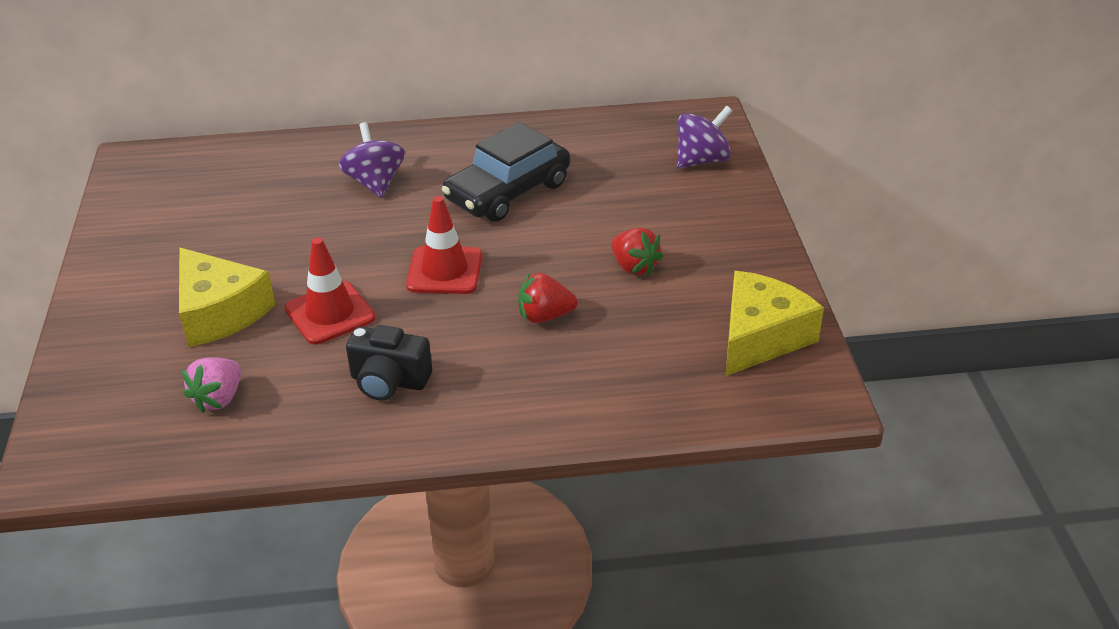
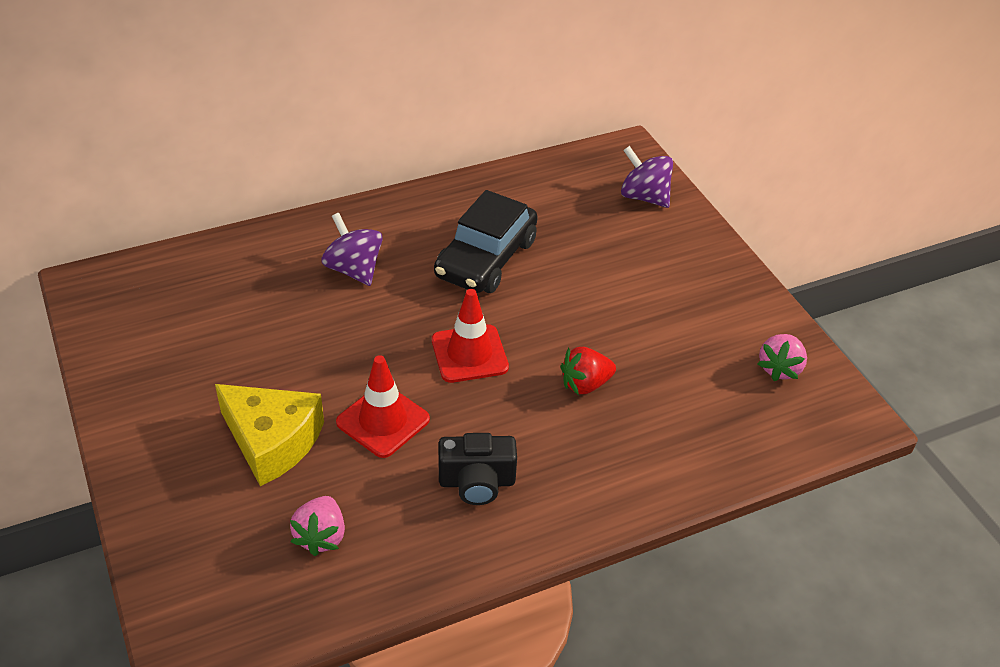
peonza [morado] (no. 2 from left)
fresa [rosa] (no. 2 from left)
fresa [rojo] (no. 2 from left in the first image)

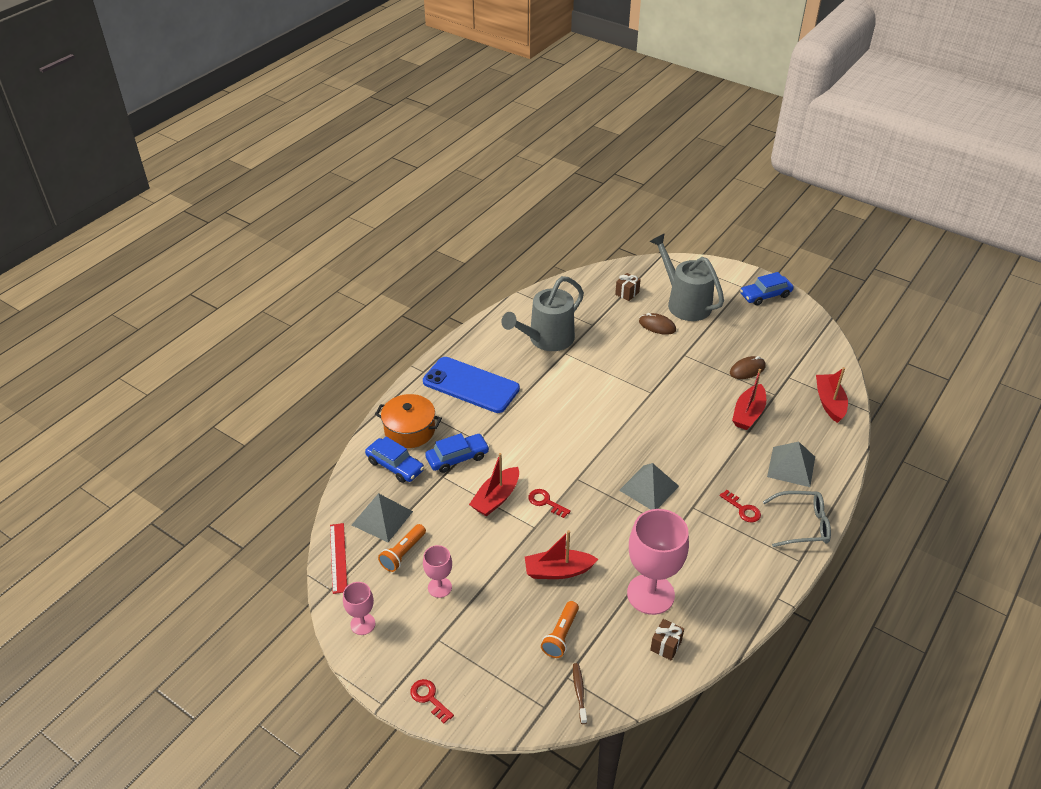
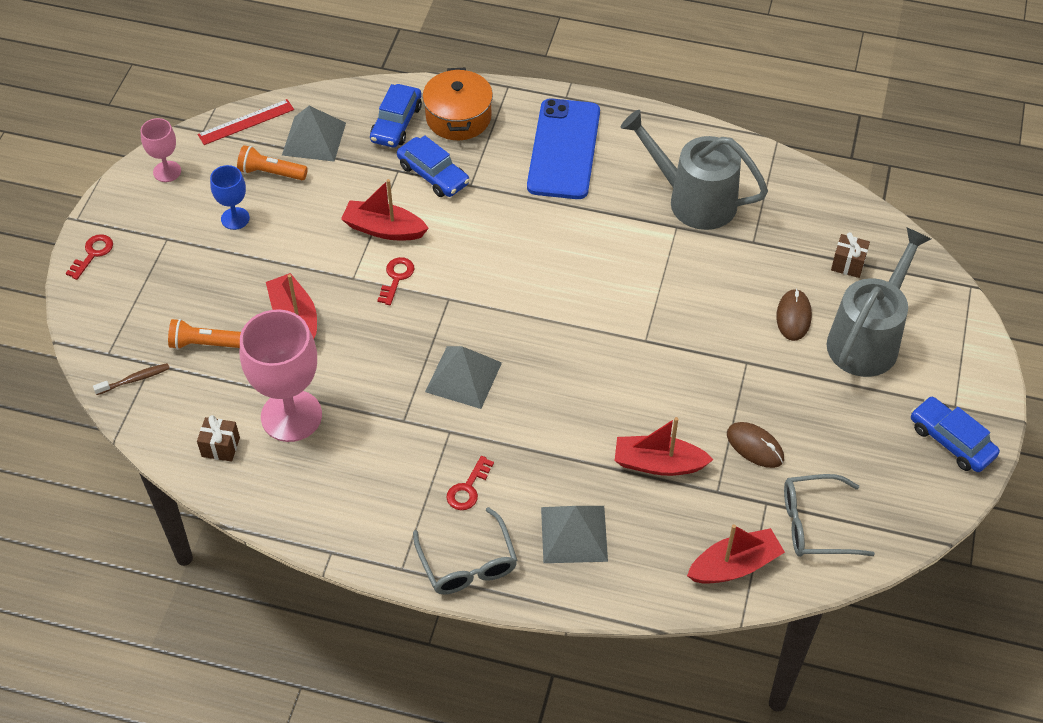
copa [azul]
gafas [gris] (no. 2 from left)

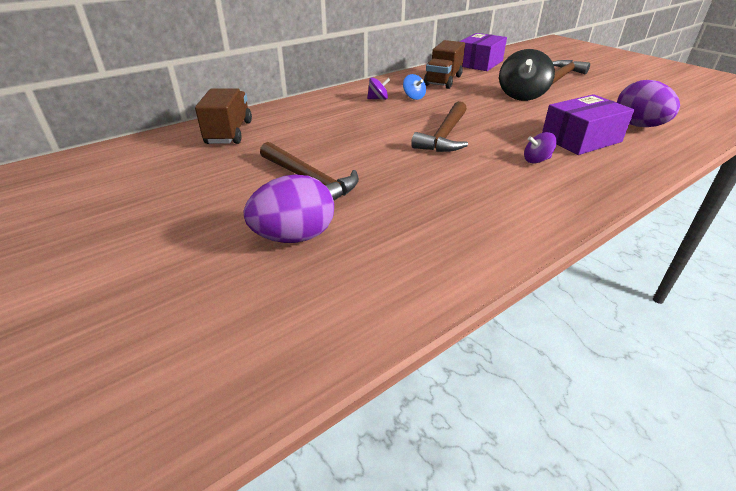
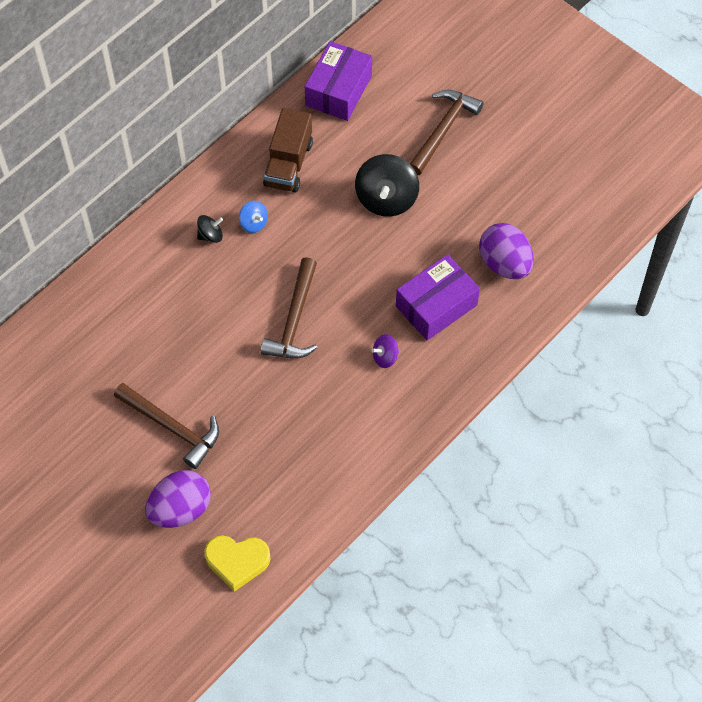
peonza [negro] (no. 1 from left)
corazón [amarillo]
camión [marrón] (no. 1 from left in the first image)

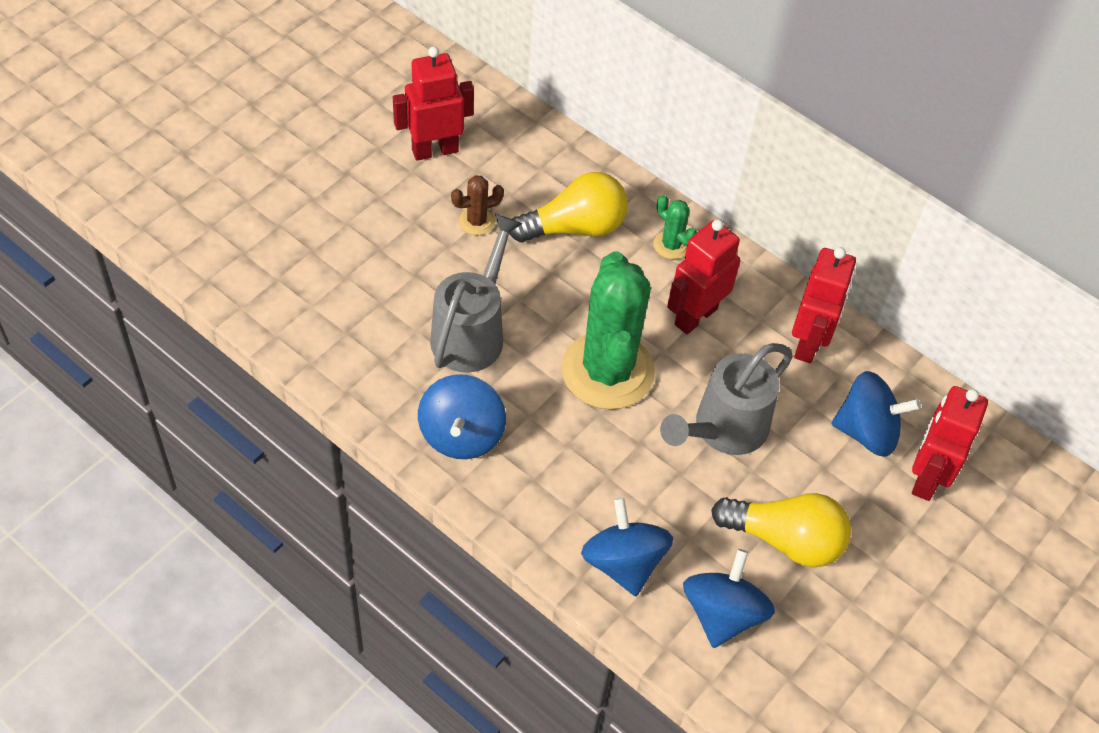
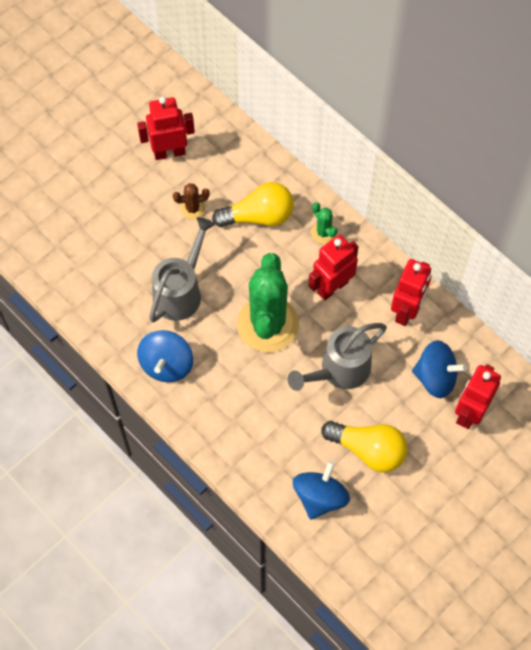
peonza [azul] (no. 2 from left in the first image)

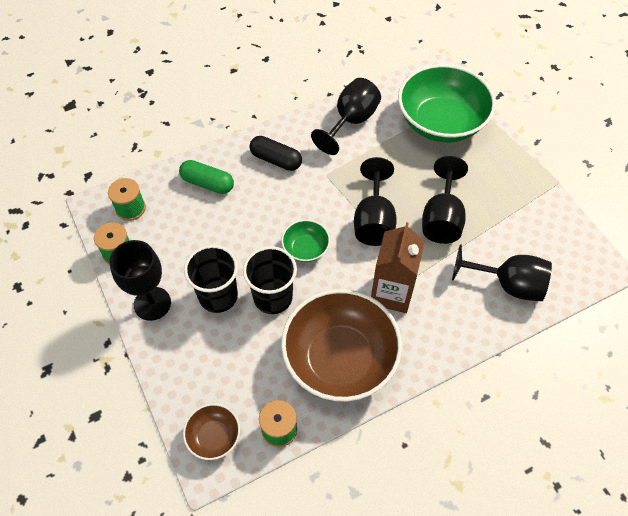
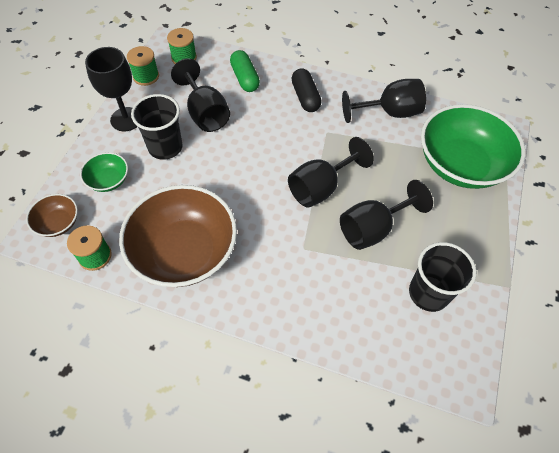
cuenco [verde] (no. 1 from left)
copa [negro] (no. 2 from left)
vaso [negro] (no. 2 from left)
cartón de leche [marrón]

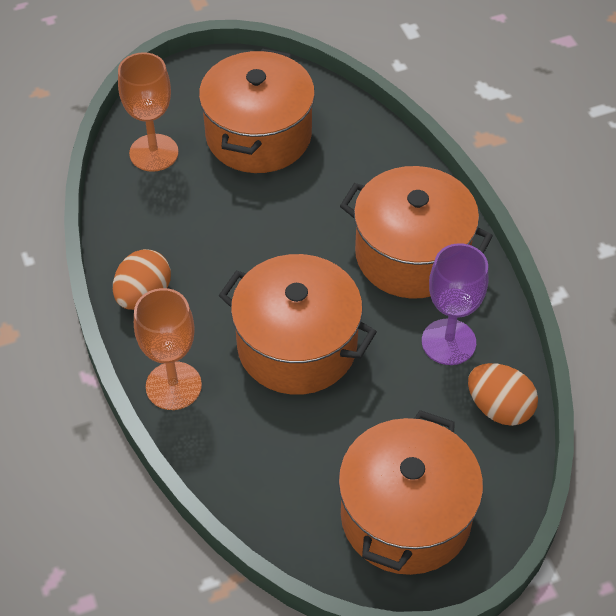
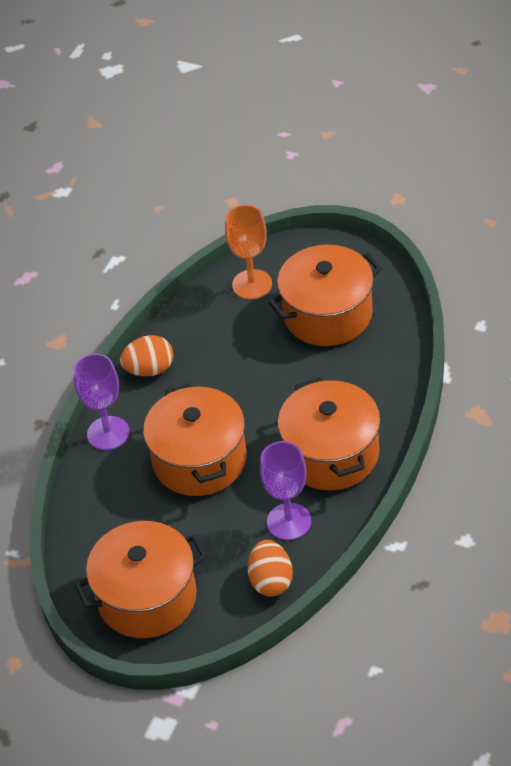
copa [morado] (no. 1 from left)

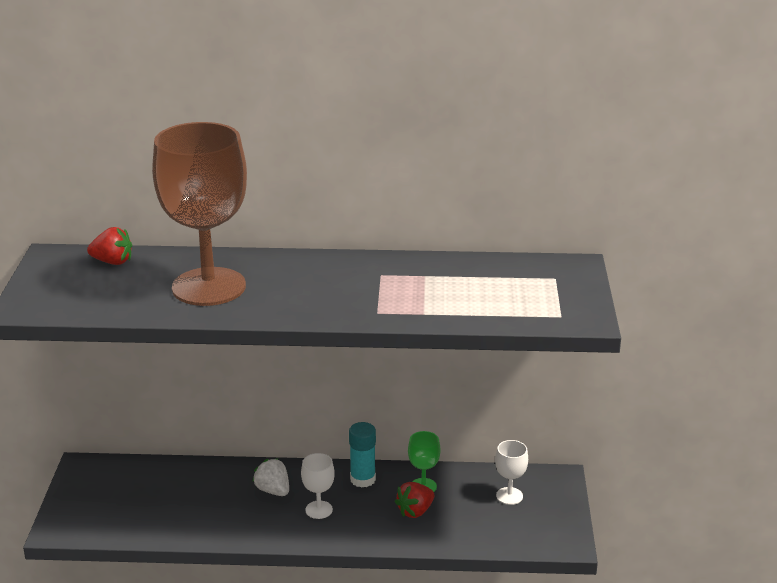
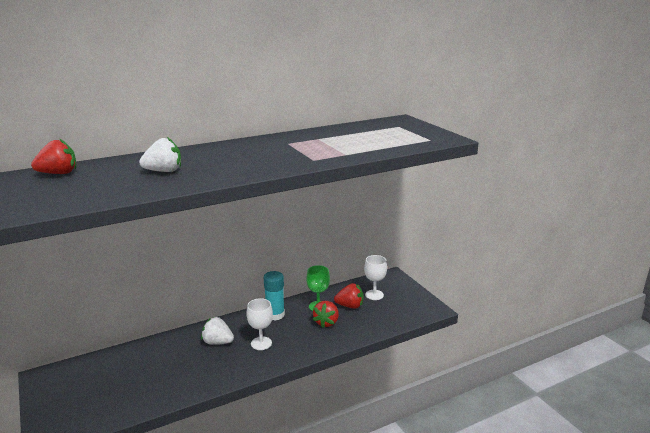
fresa [blanco] (no. 1 from left)
fresa [rojo] (no. 3 from left)

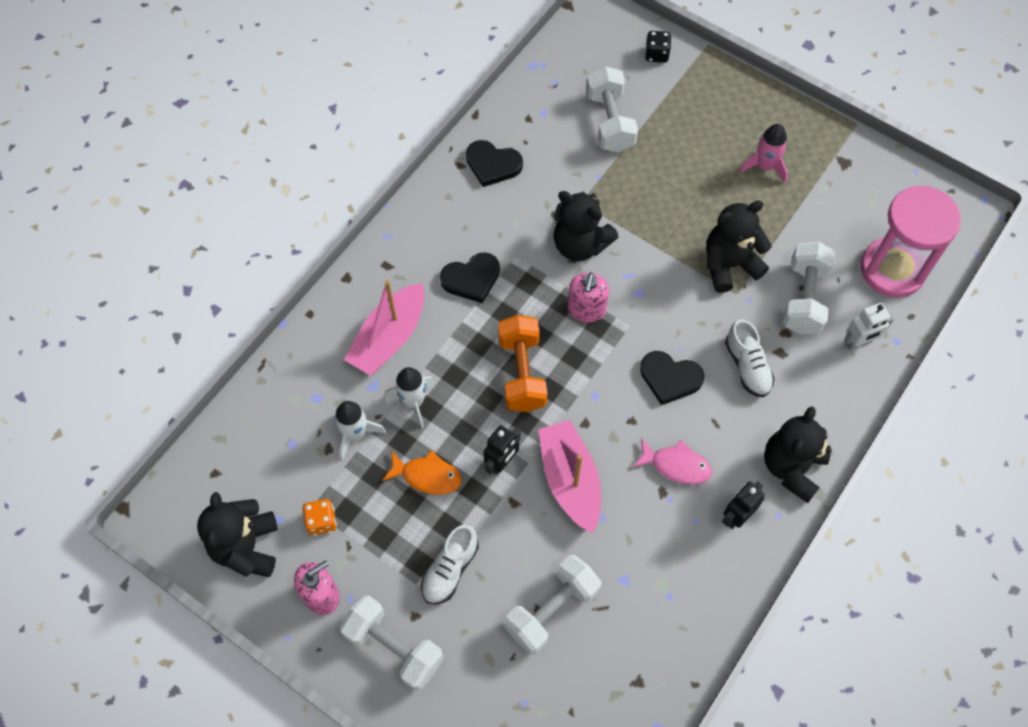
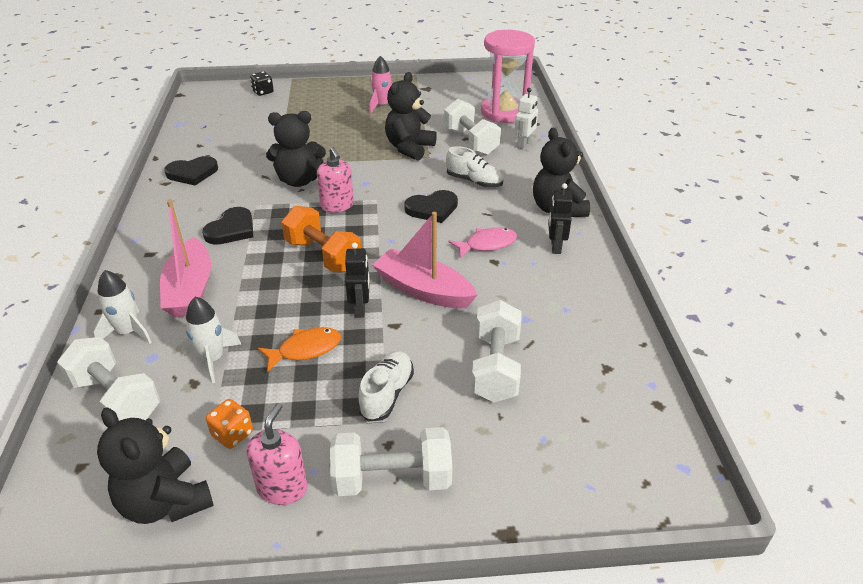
mancuerna [blanco] (no. 1 from left)
cohete [blanco] (no. 1 from left)
zapato [blanco] (no. 1 from left)

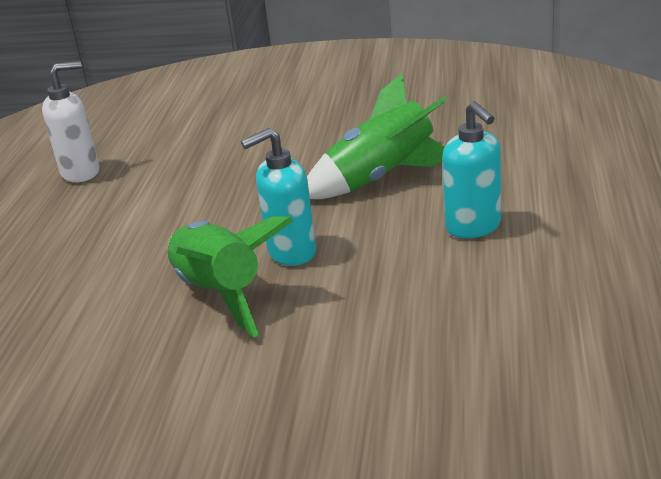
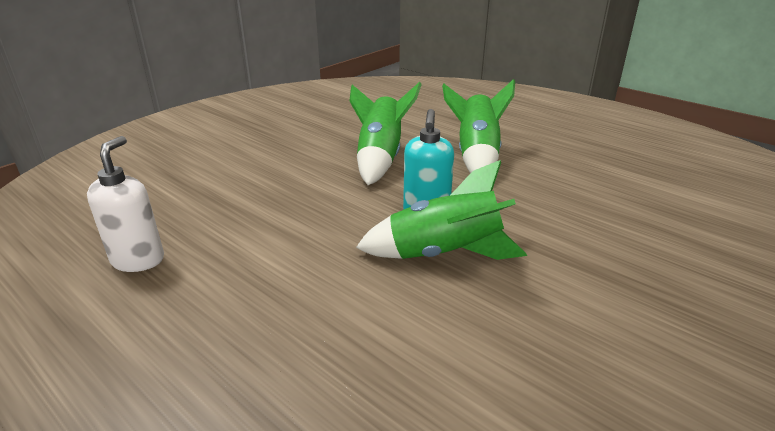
cohete [verde] (no. 3 from left)

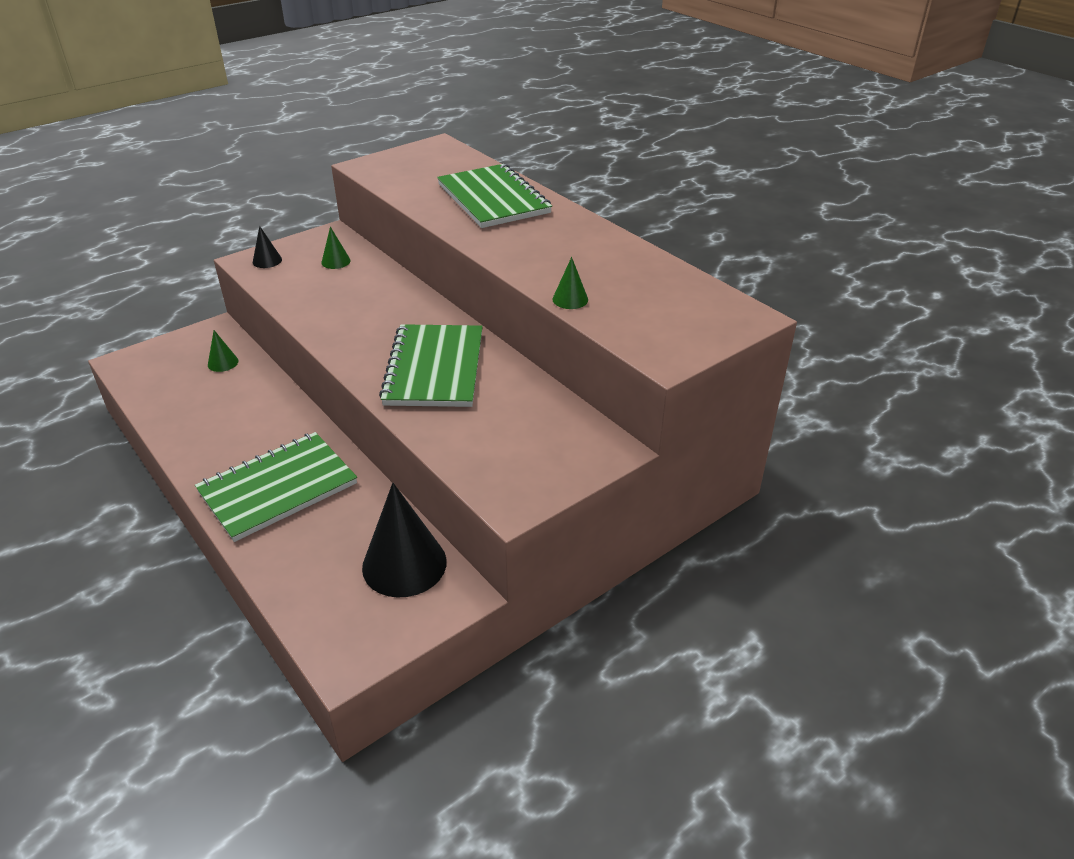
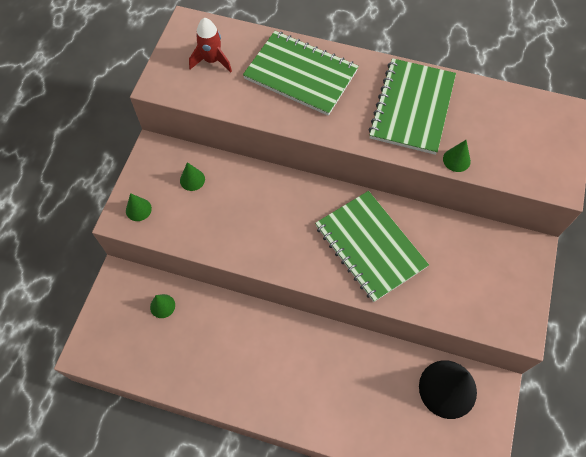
cono [verde] (no. 1 from left)
cohete [rojo]
cuaderno [verde] (no. 3 from left)

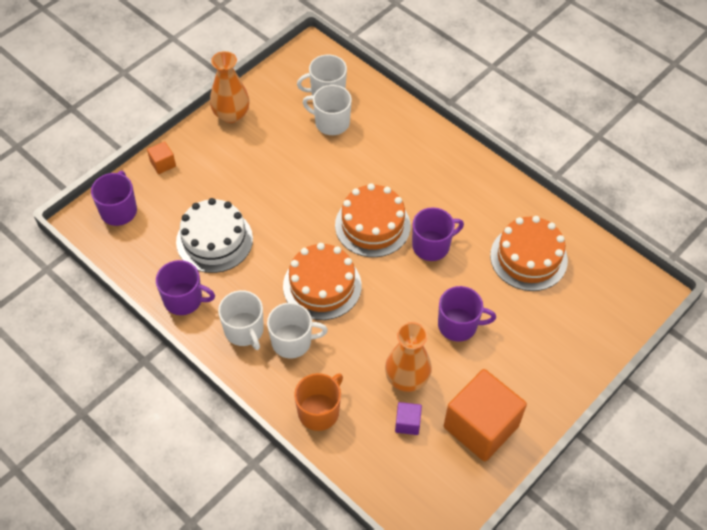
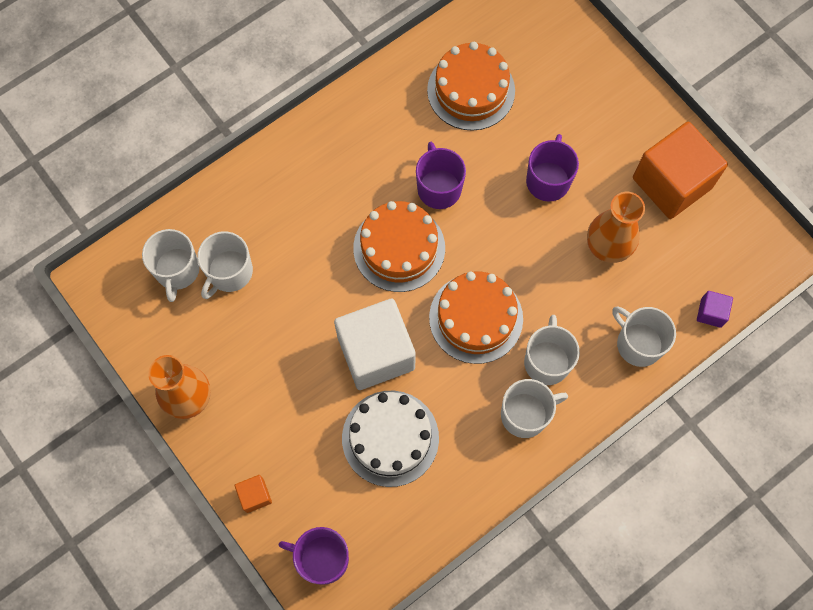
cubo [blanco]
taza [blanco] (no. 5 from left)
cubo [morado]
taza [morado] (no. 2 from left in the first image)

